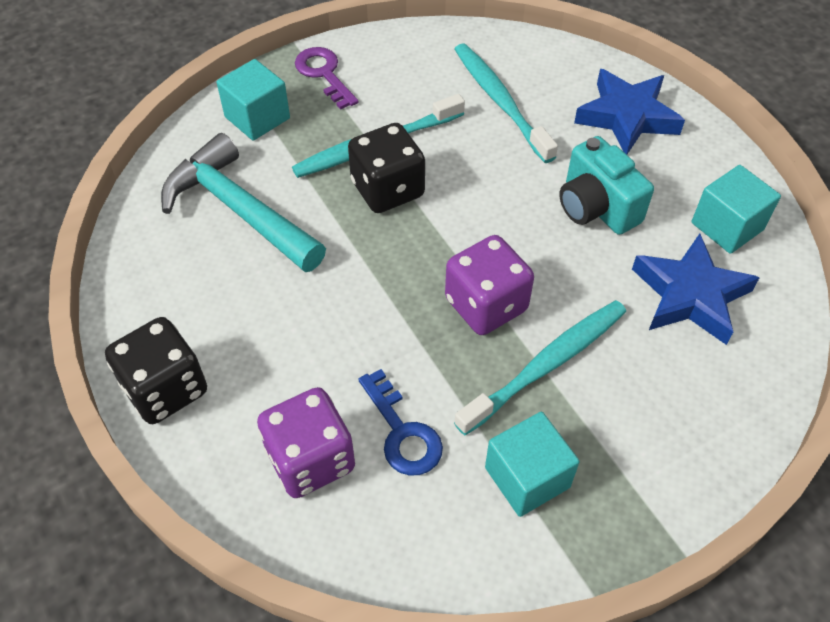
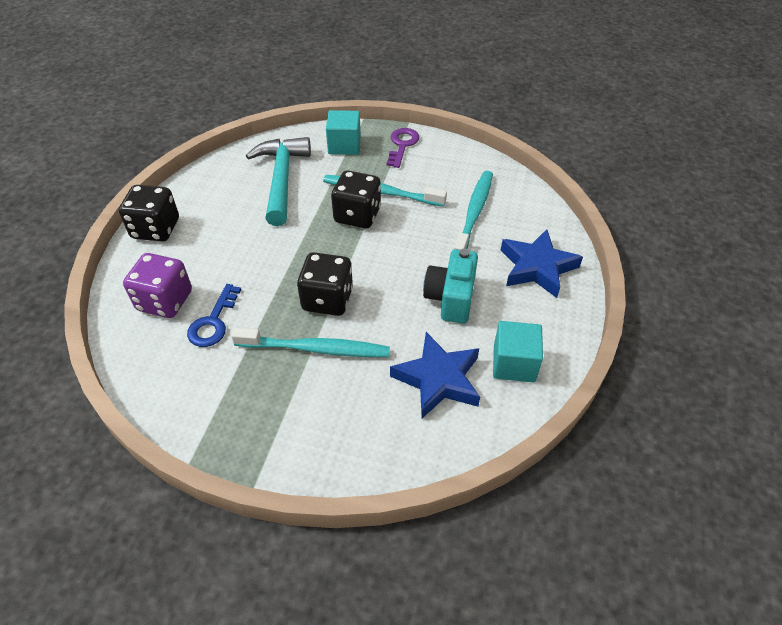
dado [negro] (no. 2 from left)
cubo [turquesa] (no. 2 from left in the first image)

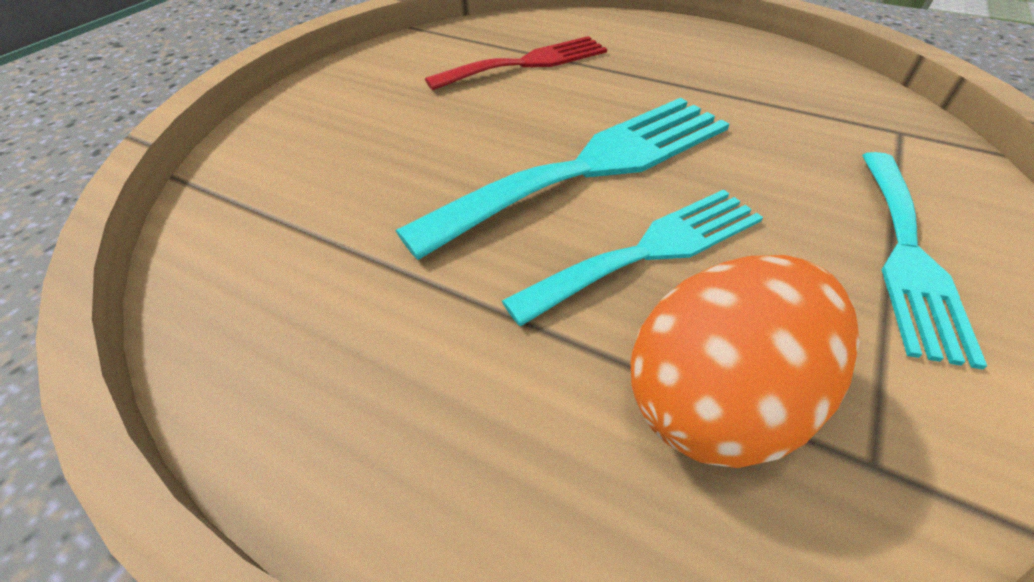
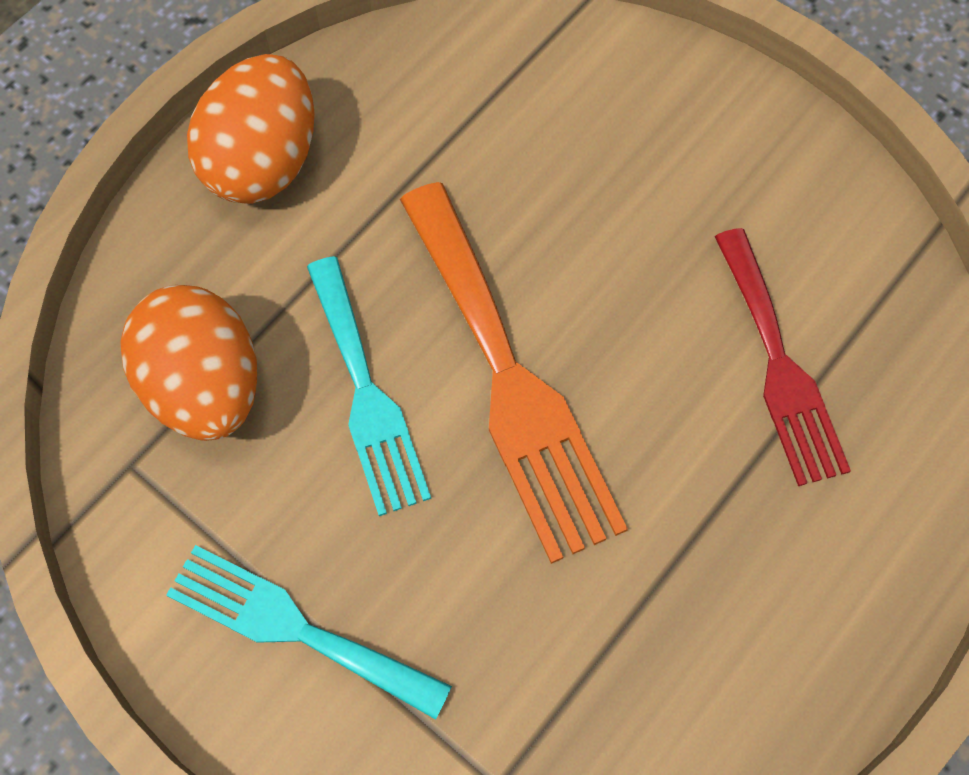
huevo [naranja] (no. 2 from left)
tenedor [naranja]

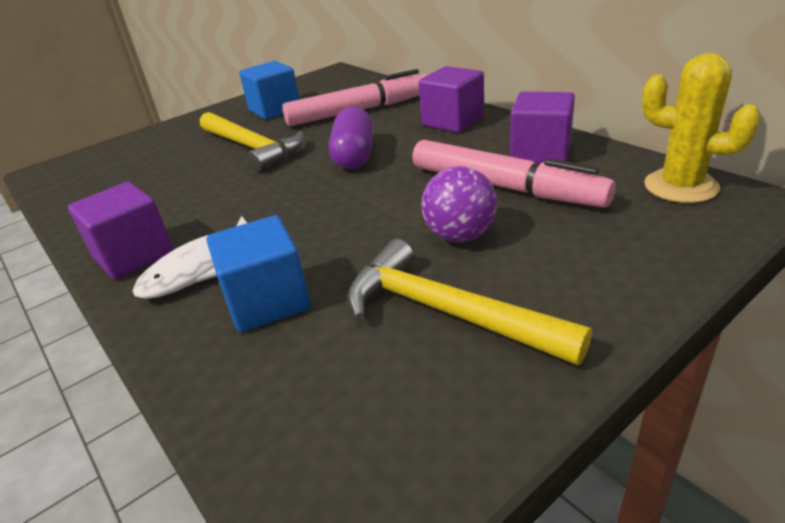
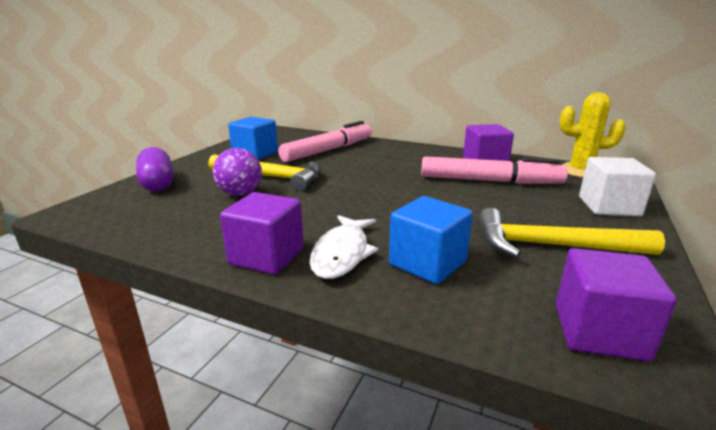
cápsula [morado]
pelota [morado]
cubo [morado] (no. 3 from left)
cubo [blanco]

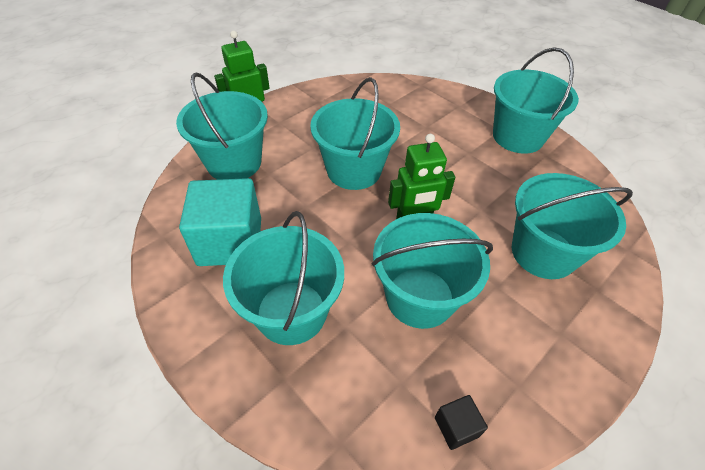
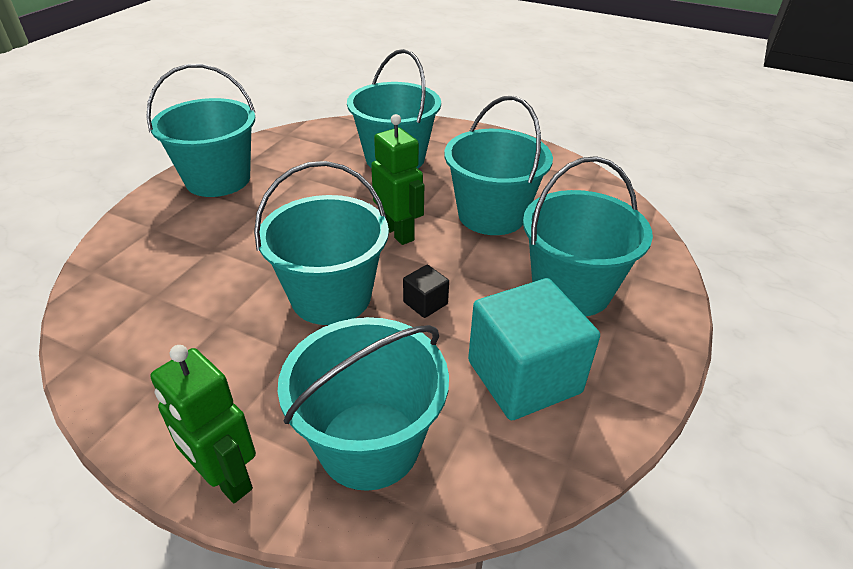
cubo [negro]

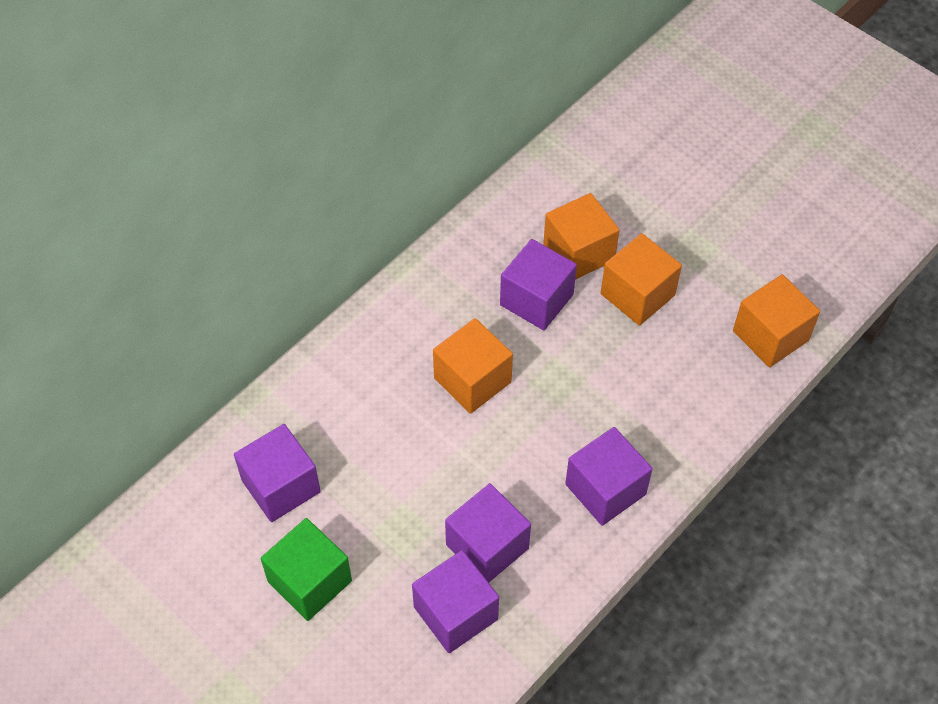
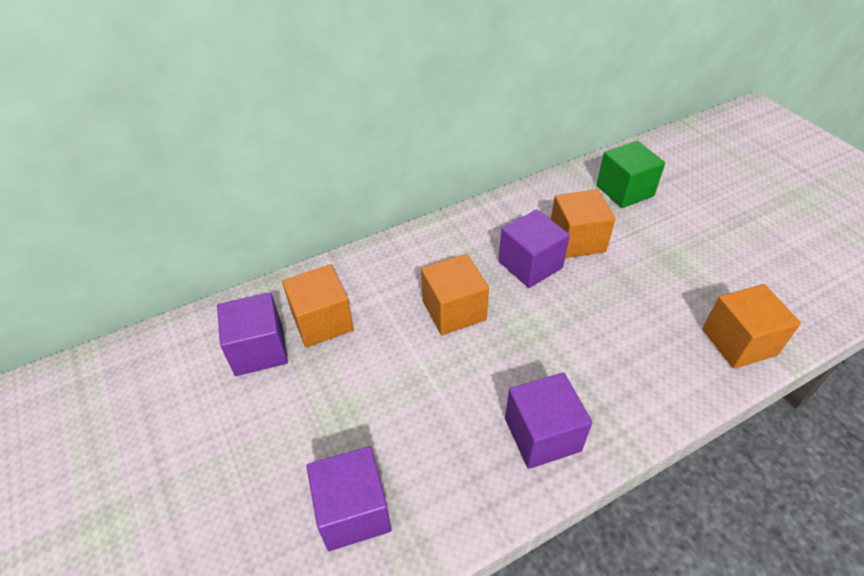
cubo [naranja] (no. 1 from left)
cubo [verde]
cubo [morado] (no. 3 from left in the first image)

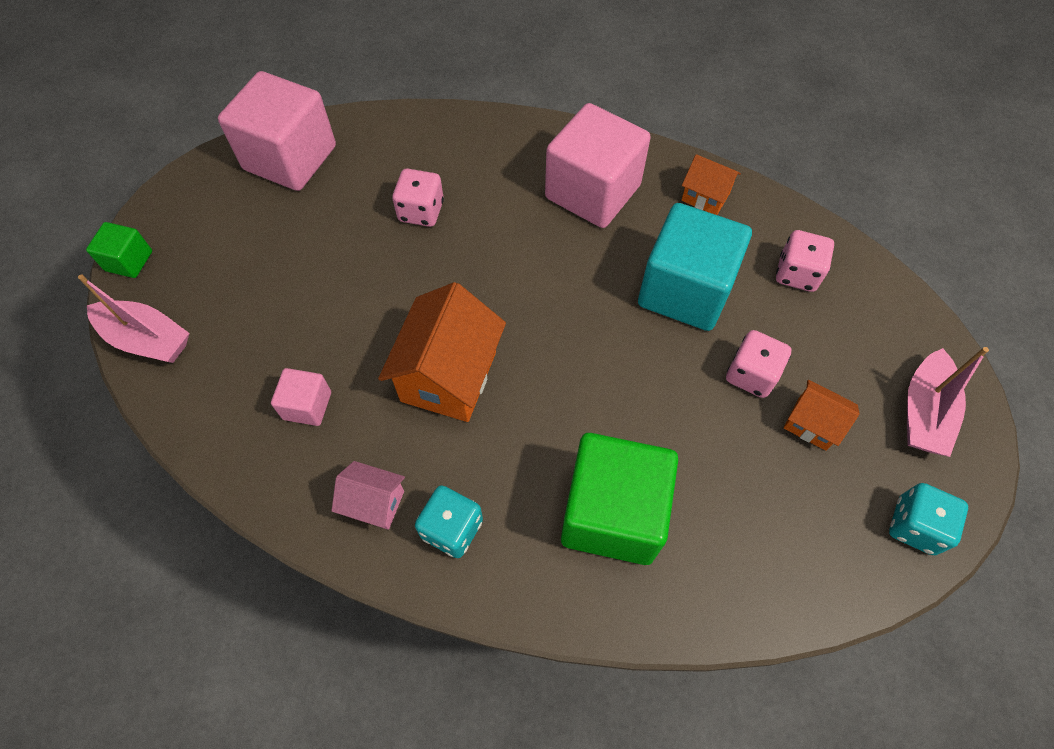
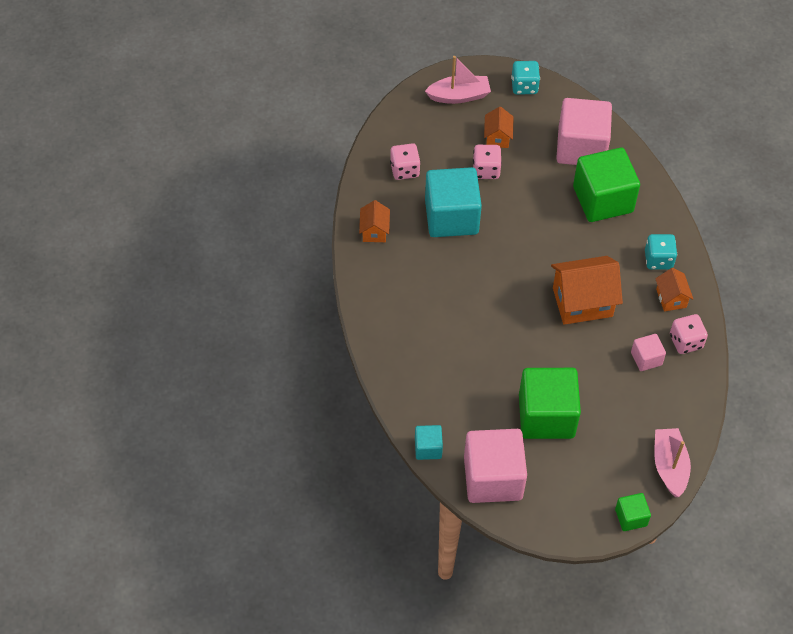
cubo [turquesa] (no. 1 from left)
cubo [verde] (no. 1 from left)
cubo [rosa] (no. 2 from left)
casa [naranja] (no. 4 from left)
dado [rosa] (no. 3 from left)

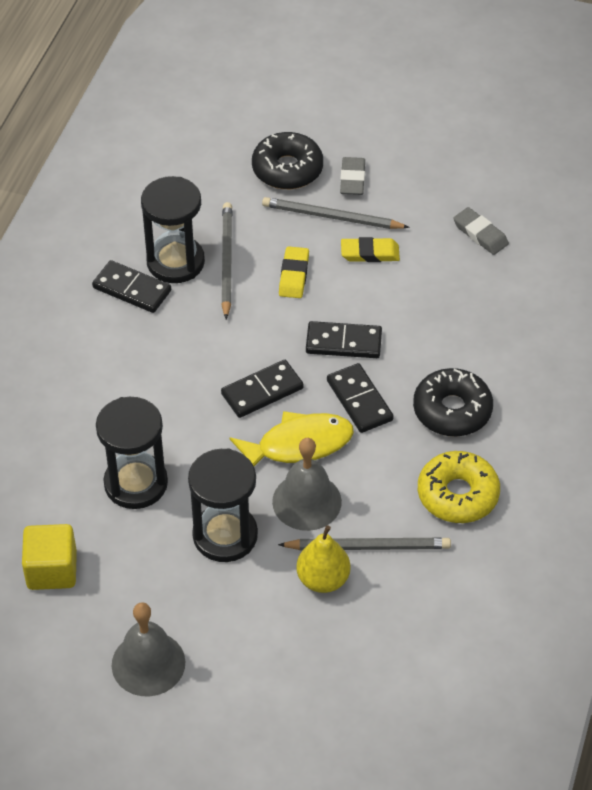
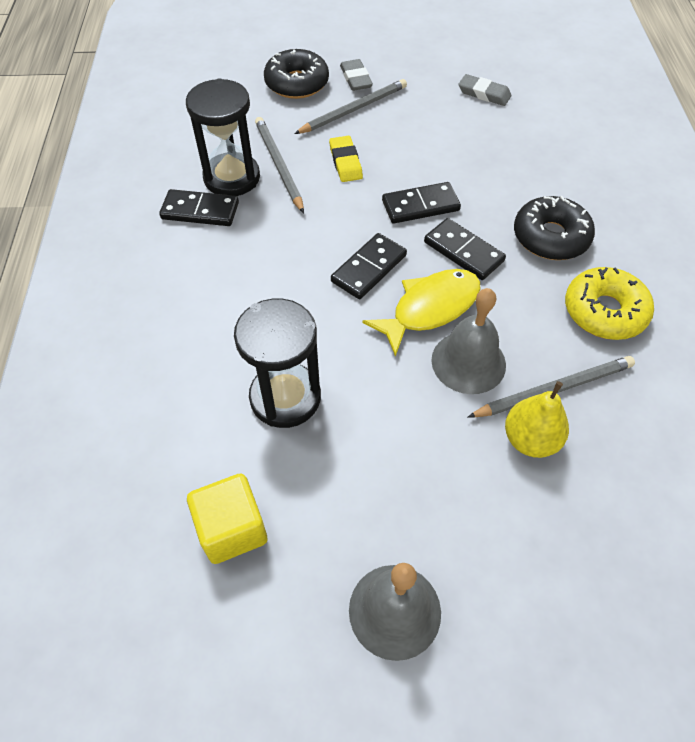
lápiz [gris] (no. 2 from left)
reloj de arena [negro] (no. 3 from left in the first image)
goma de borrar [amarillo] (no. 2 from left in the first image)

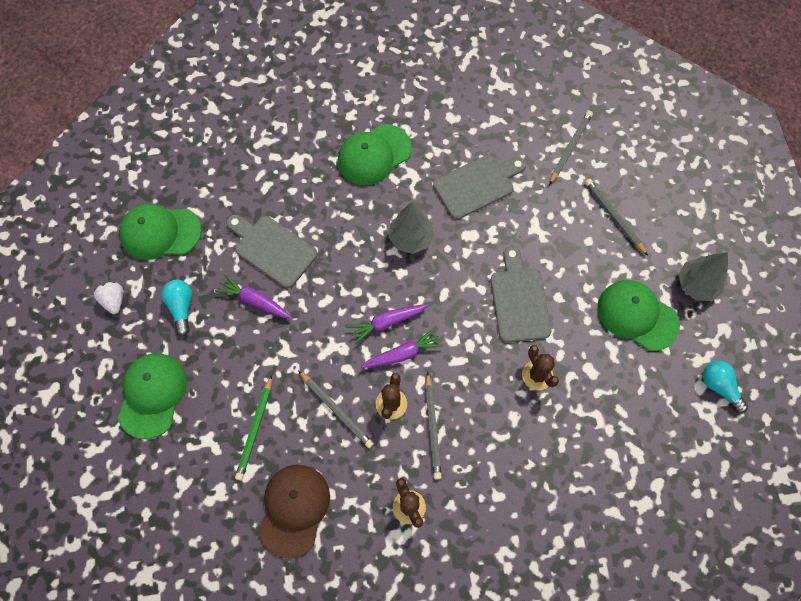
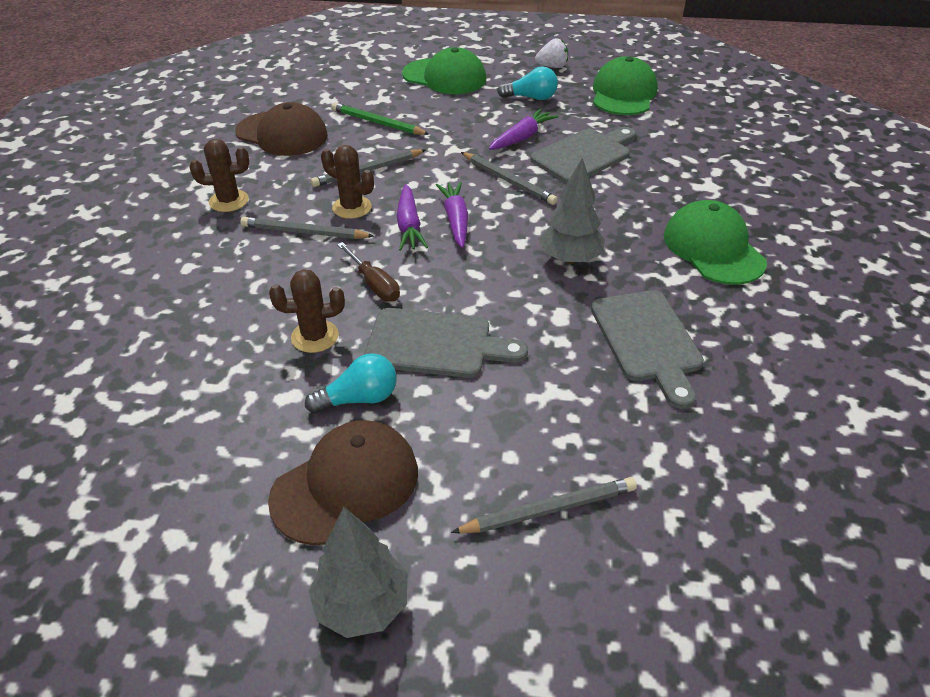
gorra [marrón] (no. 2 from left)
bombilla [turquesa] (no. 1 from left)
destornillador [marrón]
lápiz [gris] (no. 3 from left)

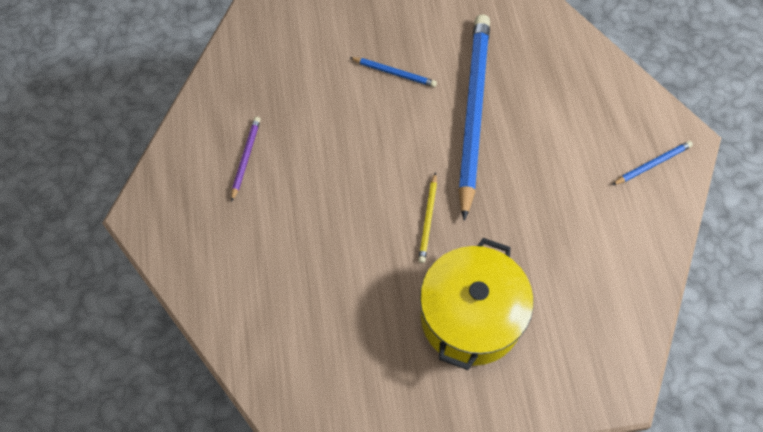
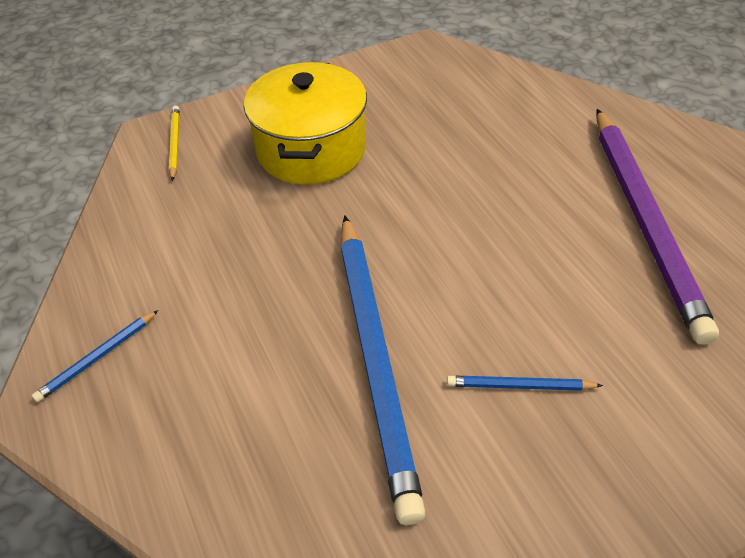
lápiz [amarillo]
lápiz [morado]

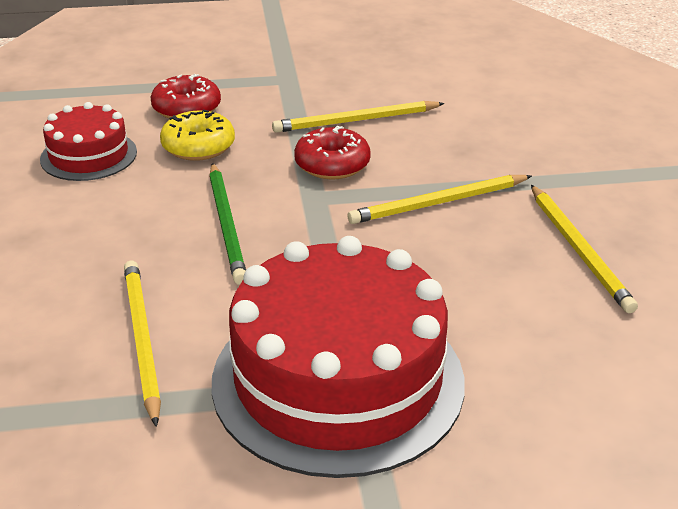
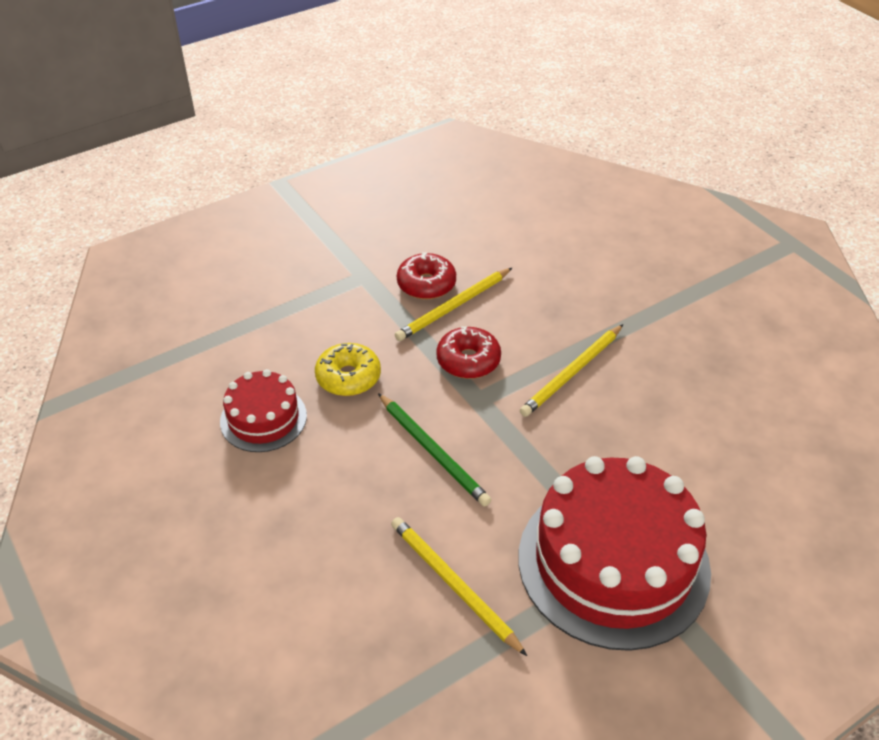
rosquilla [rojo] (no. 1 from left)
lápiz [amarillo] (no. 4 from left in the first image)

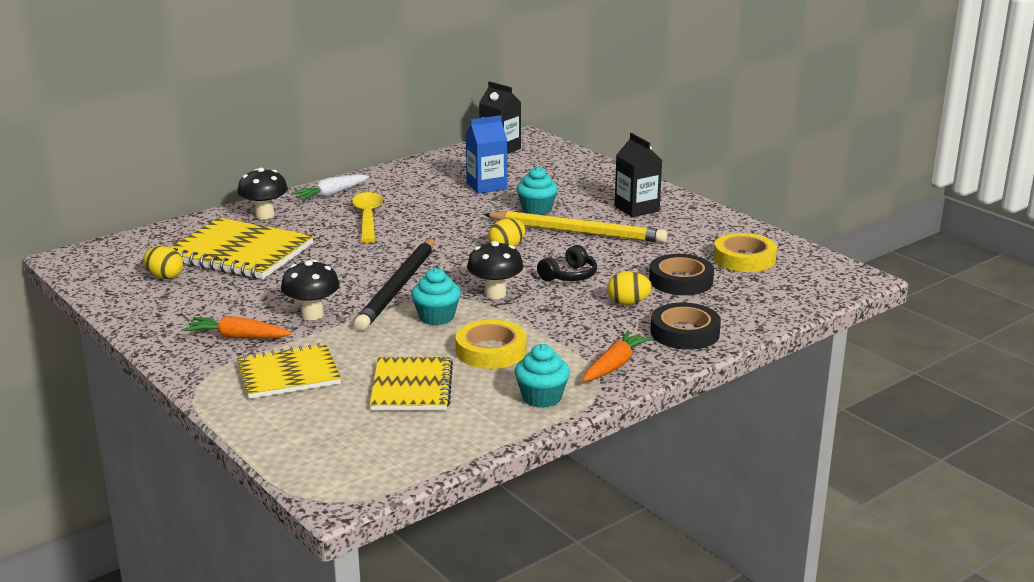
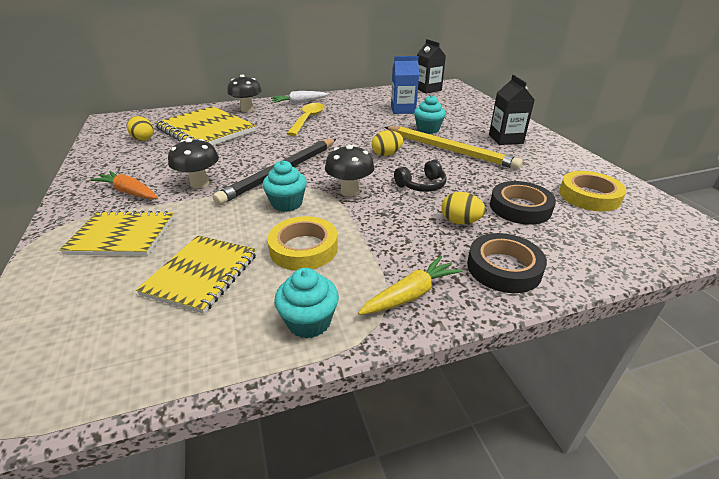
zanahoria [amarillo]

